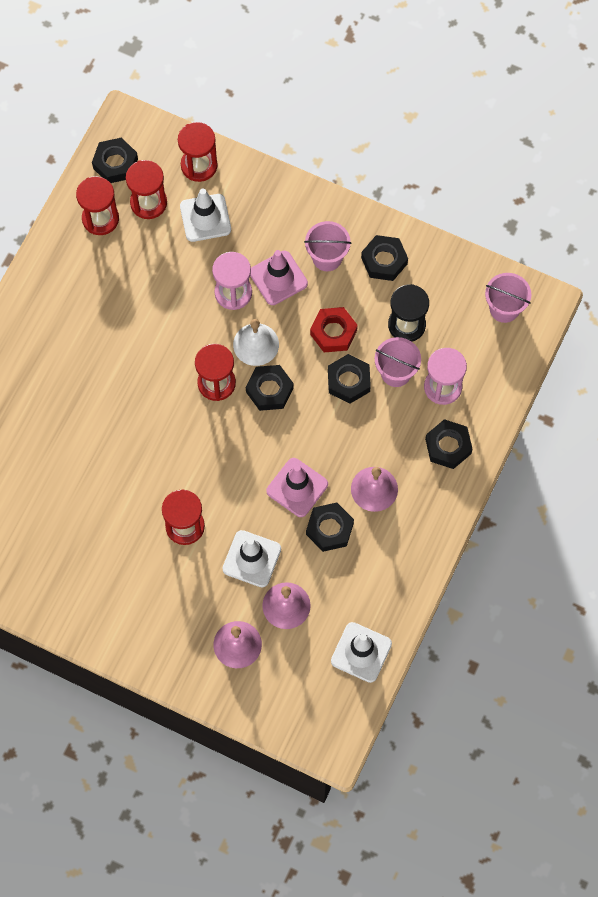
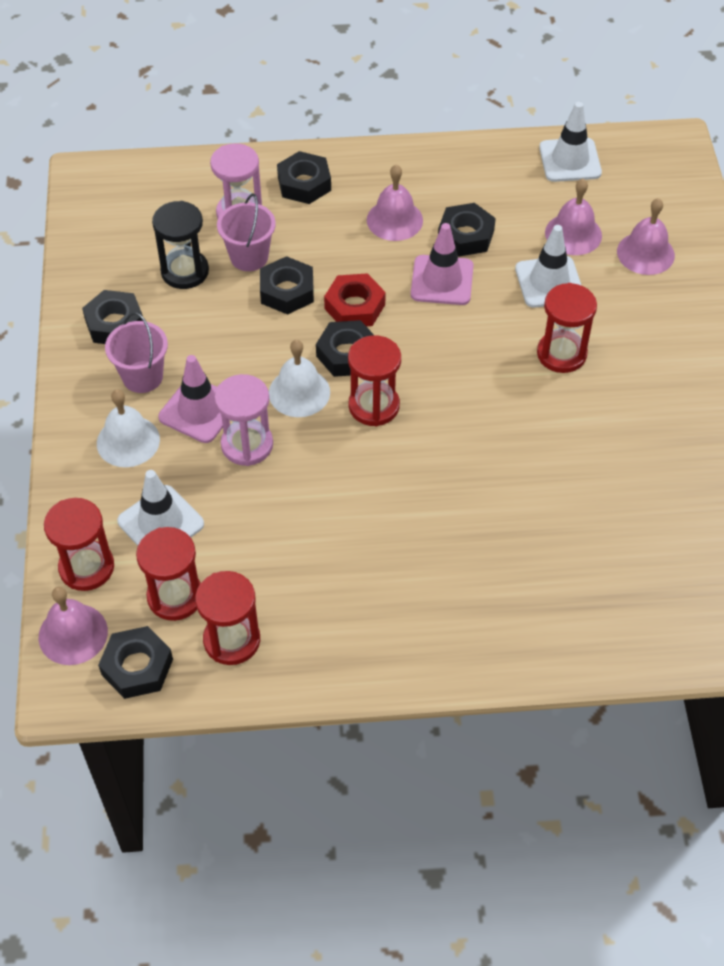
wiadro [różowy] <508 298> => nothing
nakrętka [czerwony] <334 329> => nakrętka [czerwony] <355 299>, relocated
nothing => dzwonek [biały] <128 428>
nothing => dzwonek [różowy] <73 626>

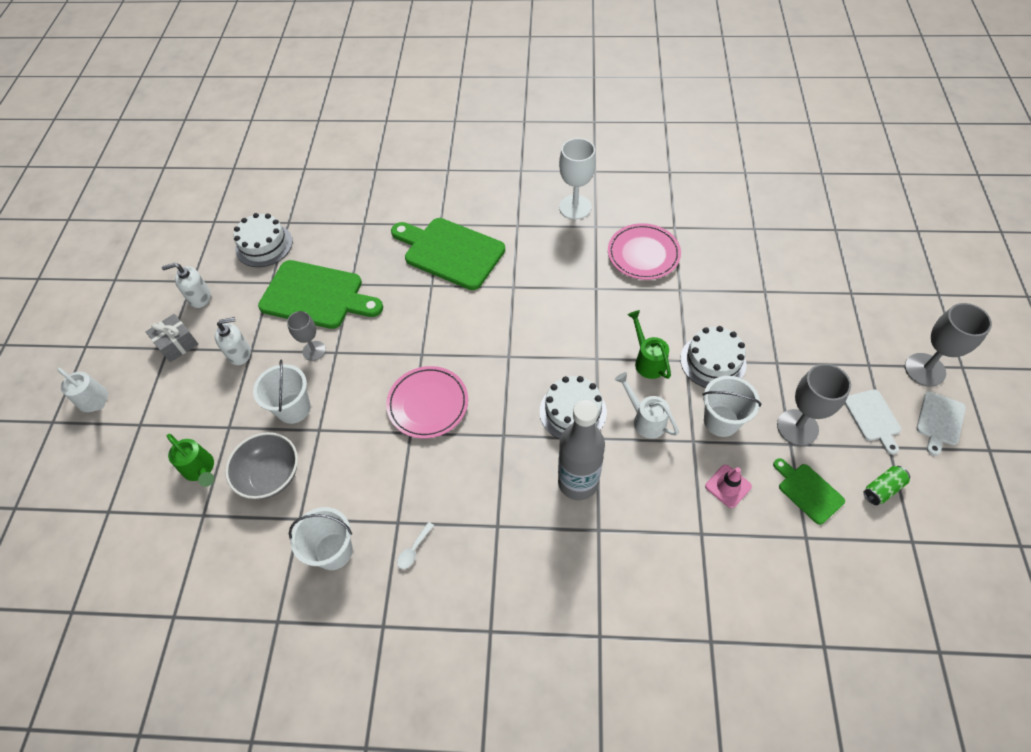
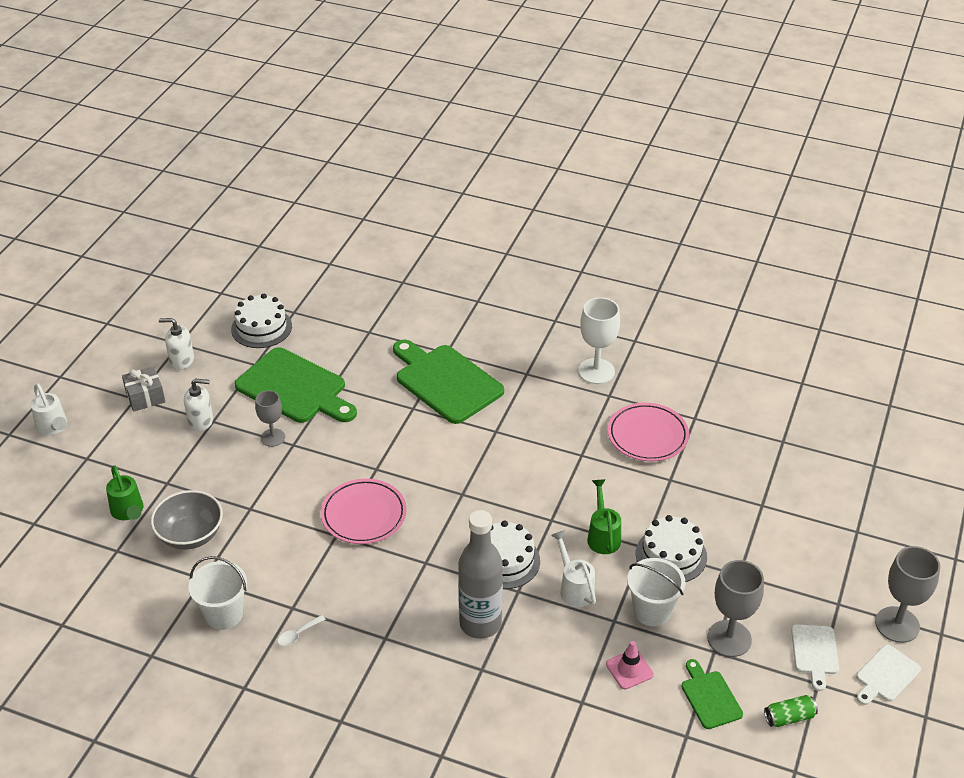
wiadro [biały] <282 392> => nothing

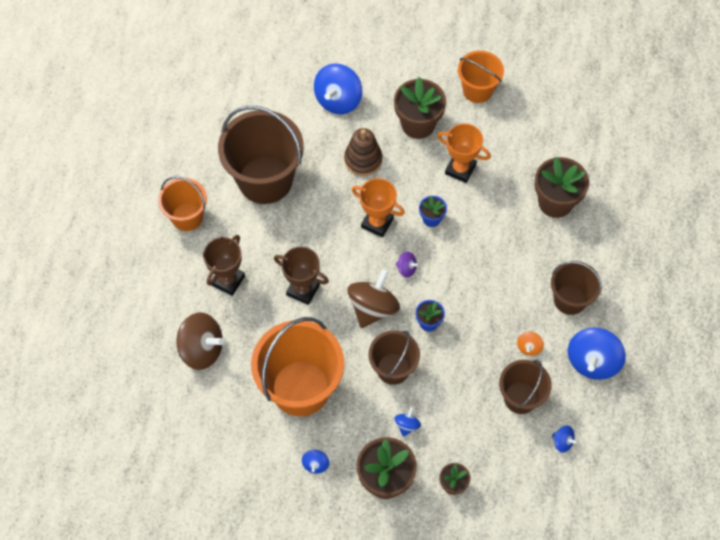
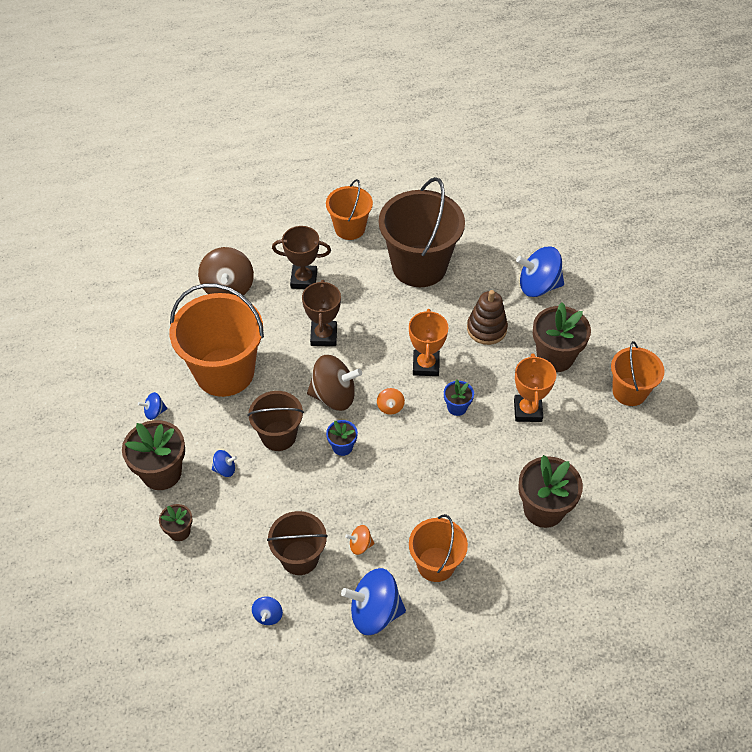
bączek [fioletowy] <407 265> => bączek [pomarańczowy] <391 401>
wiadro [brązowy] <576 288> => wiadro [pomarańczowy] <438 548>

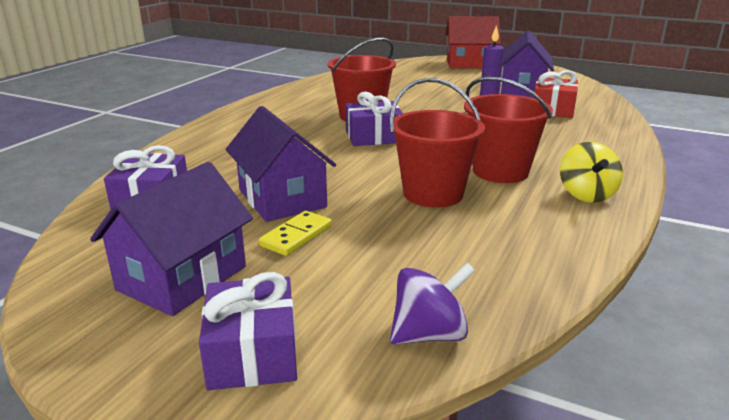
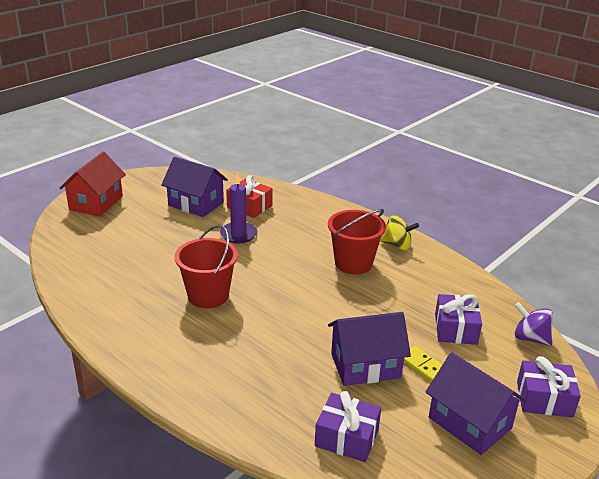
wiadro [czerwony] <437 143> => nothing
prezent [fioletowy] <374 119> => prezent [fioletowy] <458 319>, relocated
bączek [fioletowy] <432 304> => bączek [fioletowy] <534 324>, 45 degrees counterclockwise

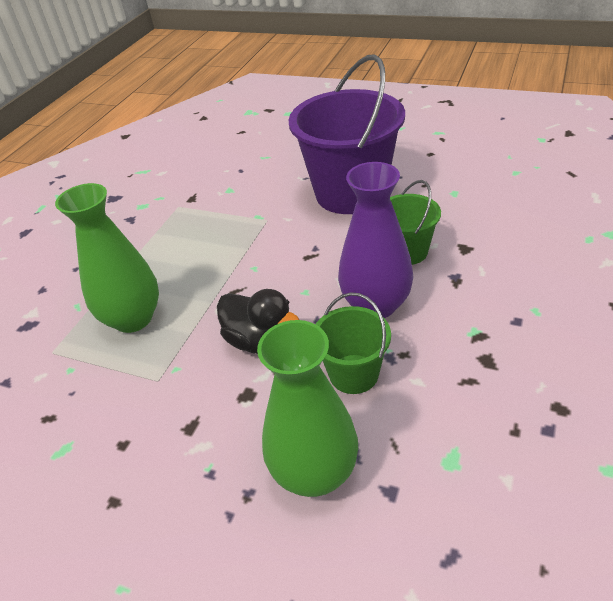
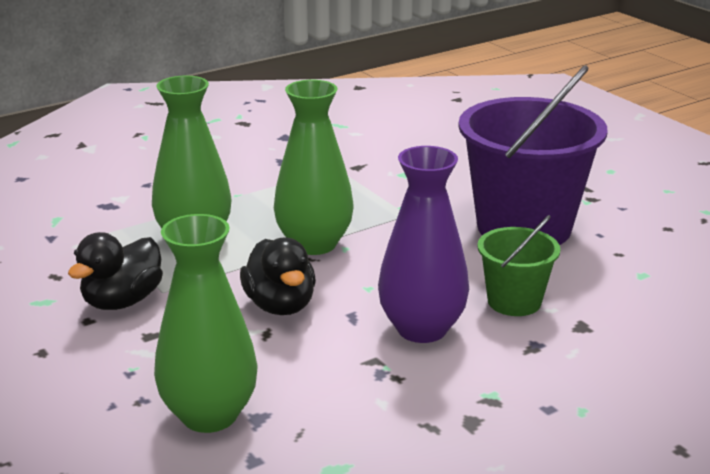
wiadro [zielony] <353 343> => nothing
nothing => wazon [zielony] <313 167>
nothing => kaczka [czarny] <115 271>

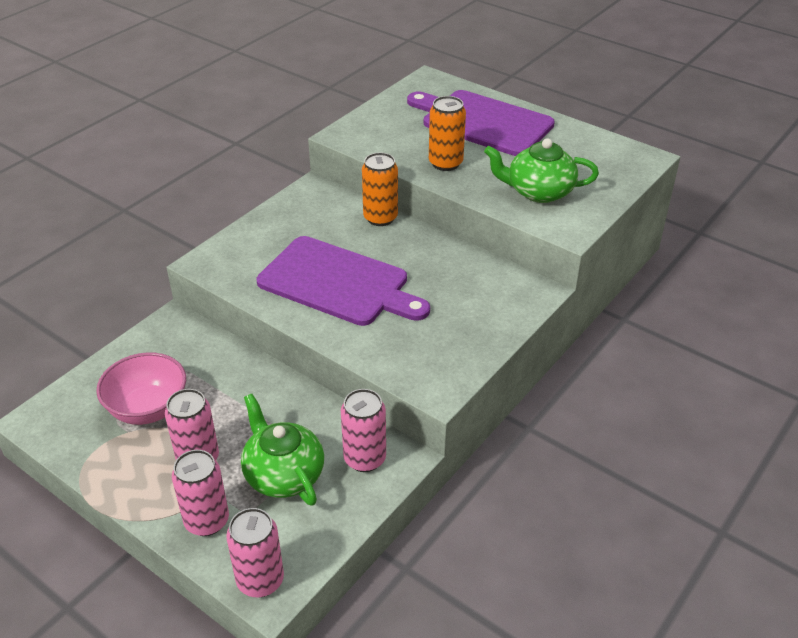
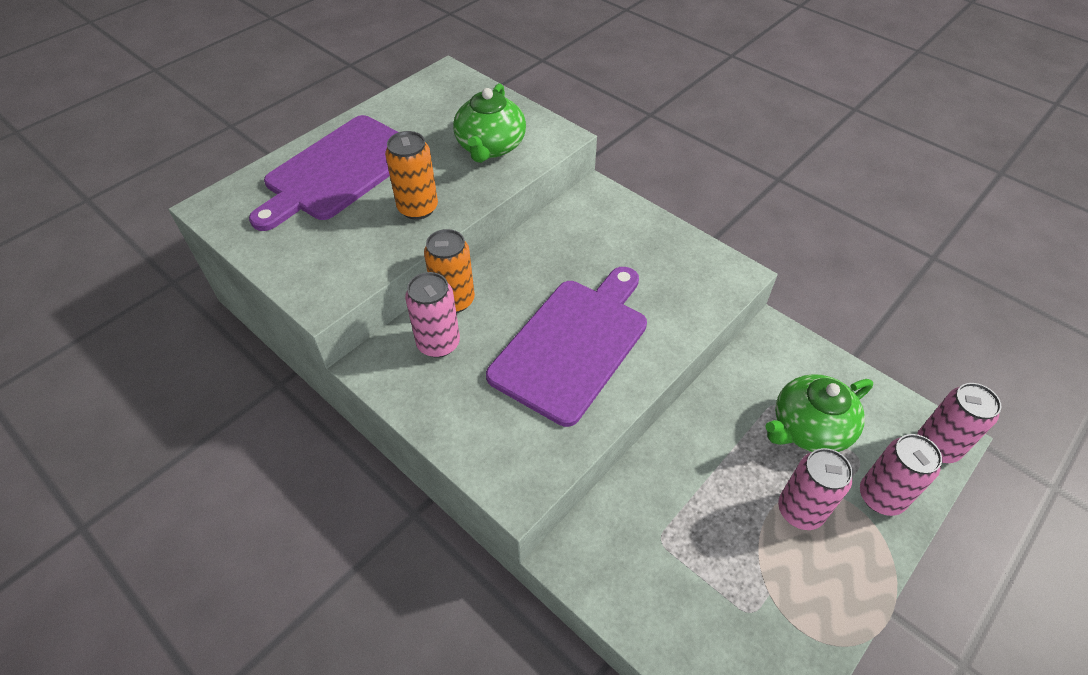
miska [różowy] <141 388> => nothing
puszka [różowy] <363 430> => puszka [różowy] <432 315>, relocated

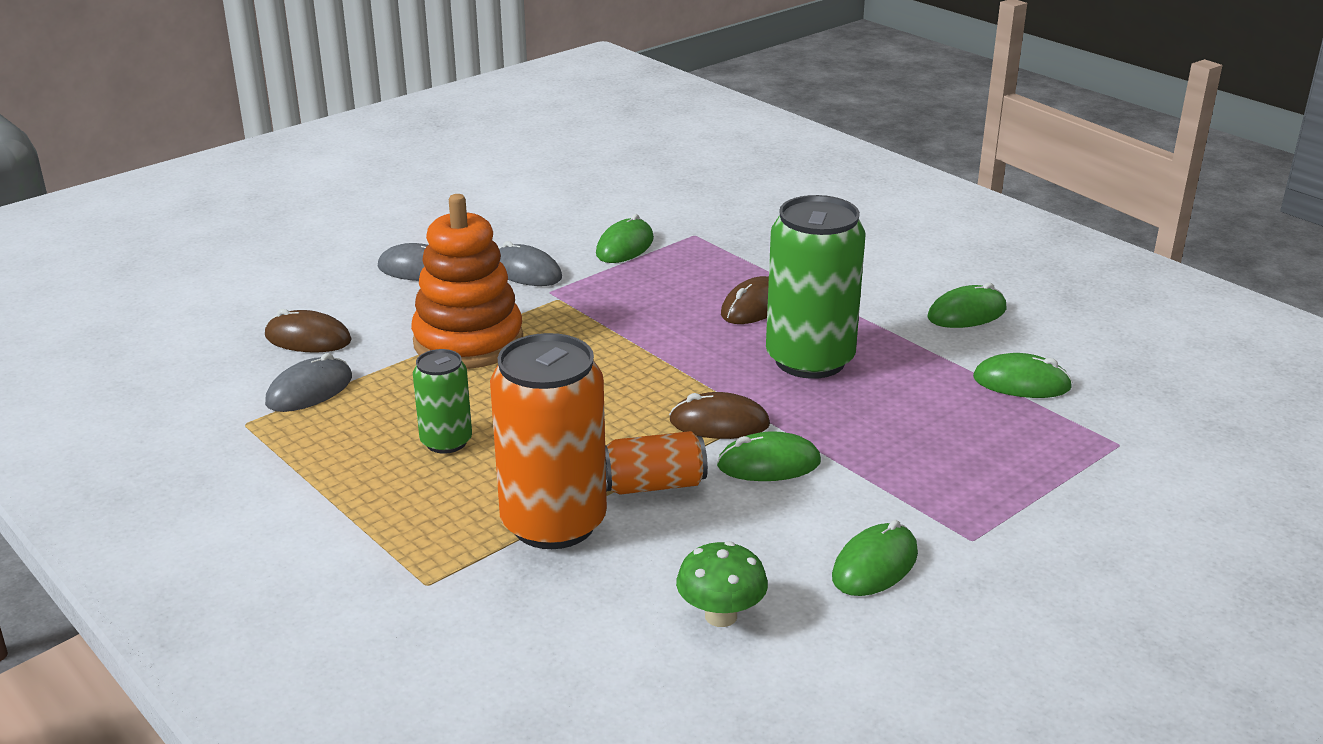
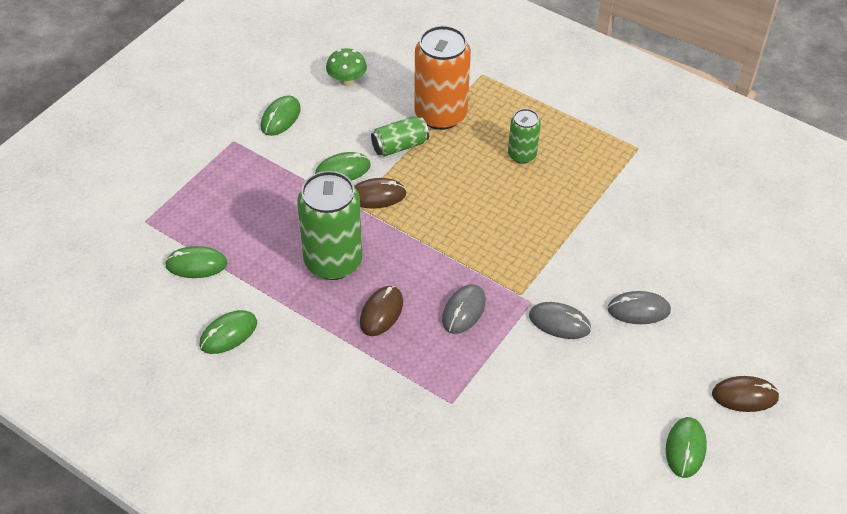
zabawka nakładanka [pomarańczowy] <467 281> => nothing
myszka [zielony] <625 238> => myszka [zielony] <686 447>, relocated
myszka [brązowy] <308 330> => myszka [brązowy] <746 394>, relocated
myszka [szary] <308 382> => myszka [szary] <464 309>, relocated
puszka [pomarańczowy] <656 463> => puszka [zielony] <400 136>

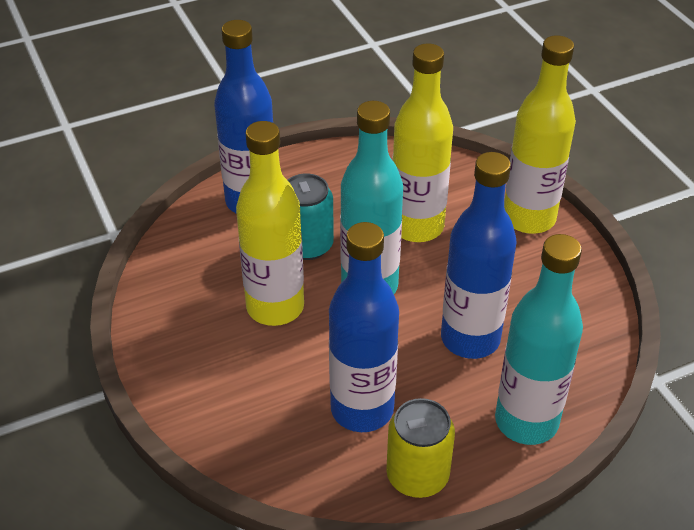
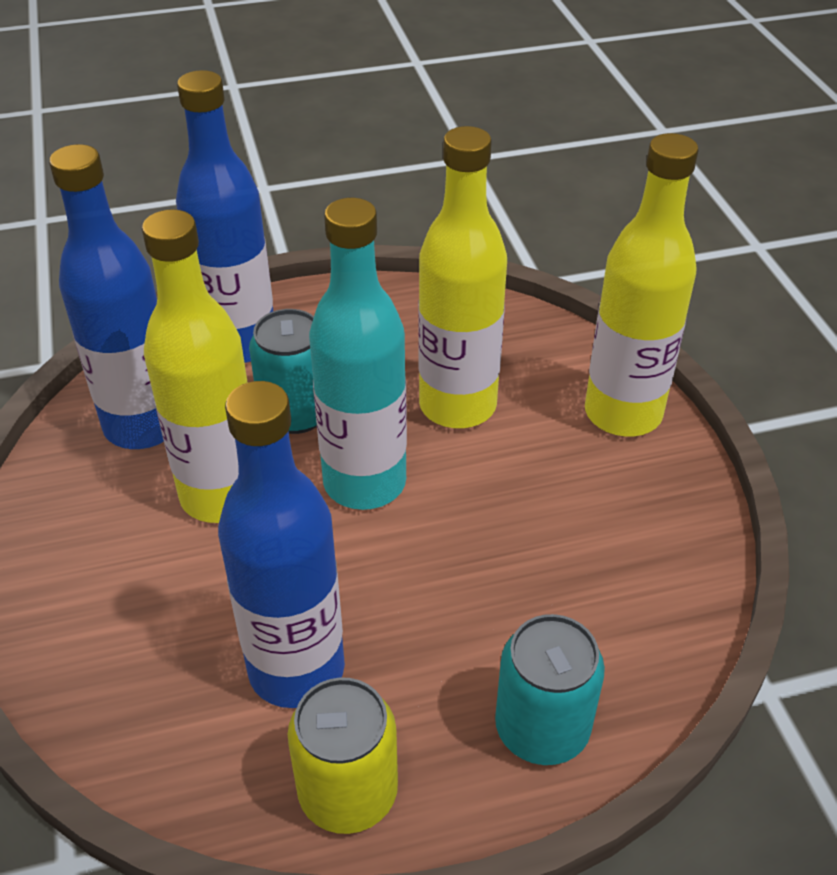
butelka [niebieski] <479 255> => butelka [niebieski] <106 296>, relocated
butelka [turkusowy] <539 339> => puszka [turkusowy] <550 689>

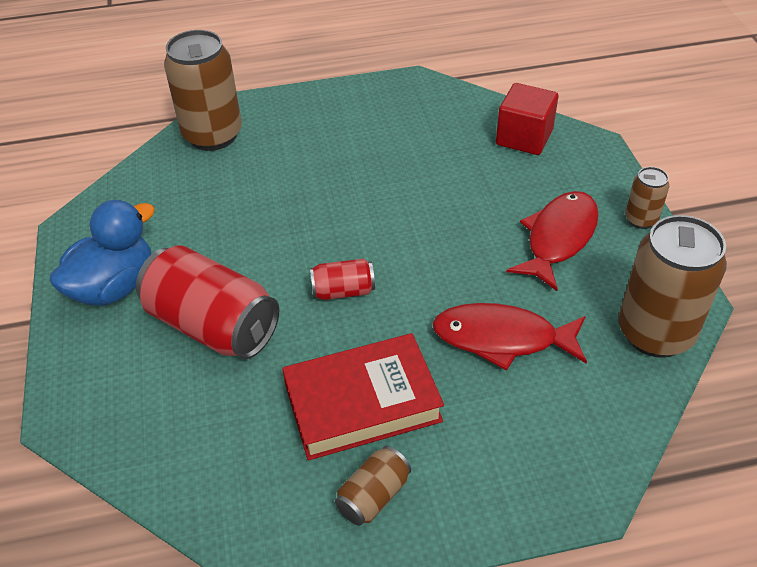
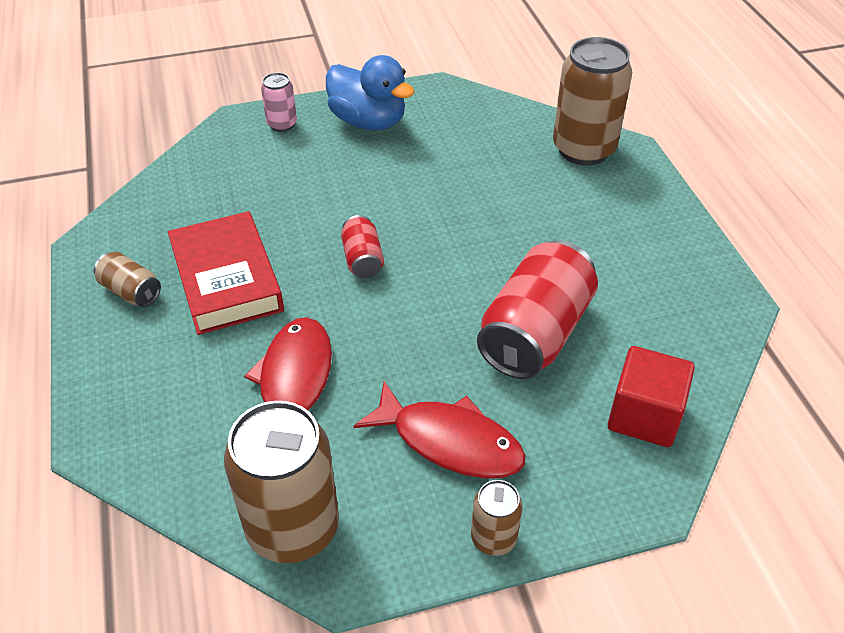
puszka [czerwony] <207 302> => puszka [czerwony] <537 309>, relocated
nothing => puszka [różowy] <279 102>

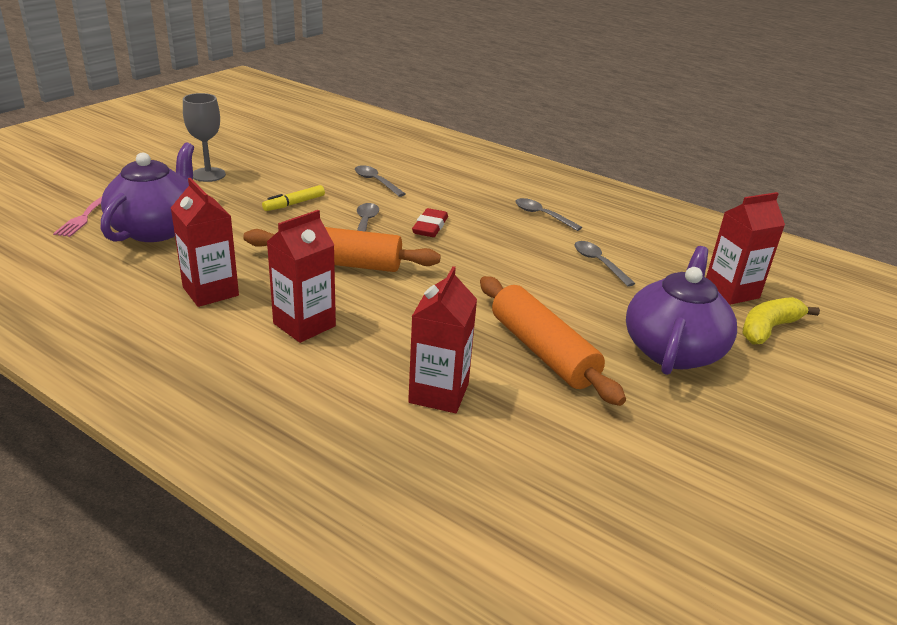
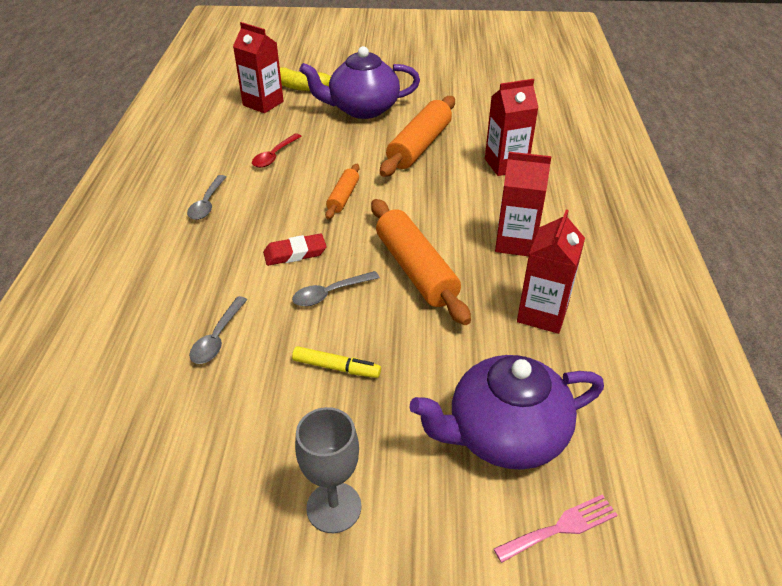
łyżka [szary] <605 264> => łyżka [czerwony] <277 150>
nothing => wałek do ciasta [pomarańczowy] <342 191>

